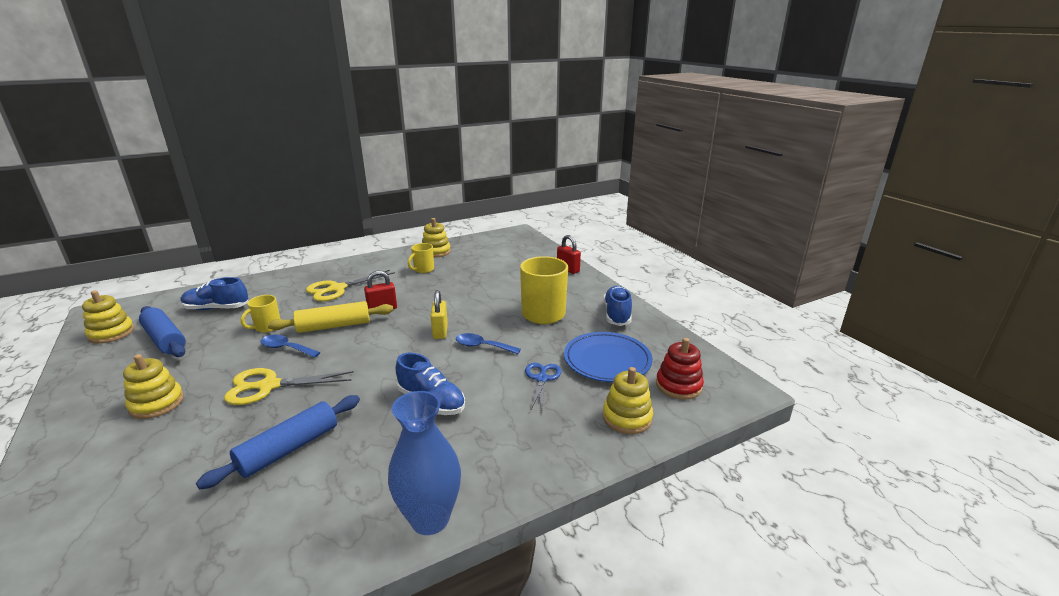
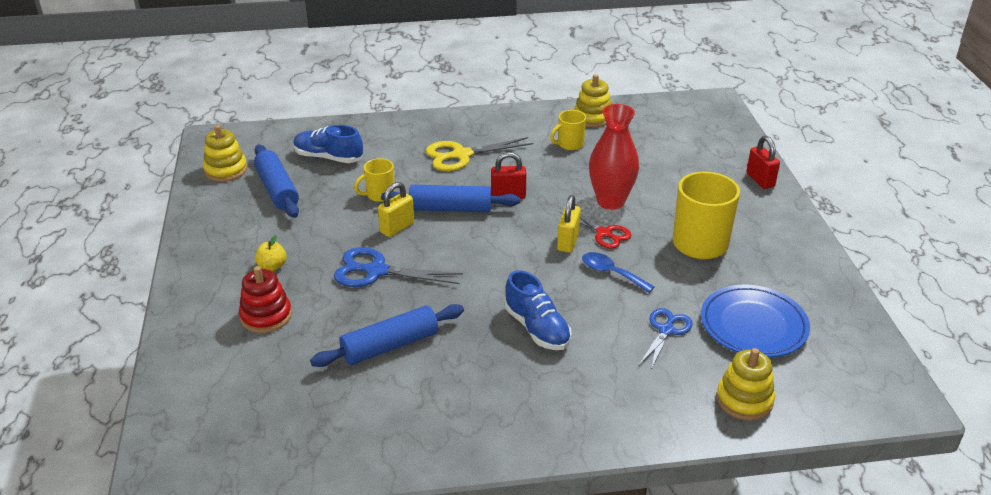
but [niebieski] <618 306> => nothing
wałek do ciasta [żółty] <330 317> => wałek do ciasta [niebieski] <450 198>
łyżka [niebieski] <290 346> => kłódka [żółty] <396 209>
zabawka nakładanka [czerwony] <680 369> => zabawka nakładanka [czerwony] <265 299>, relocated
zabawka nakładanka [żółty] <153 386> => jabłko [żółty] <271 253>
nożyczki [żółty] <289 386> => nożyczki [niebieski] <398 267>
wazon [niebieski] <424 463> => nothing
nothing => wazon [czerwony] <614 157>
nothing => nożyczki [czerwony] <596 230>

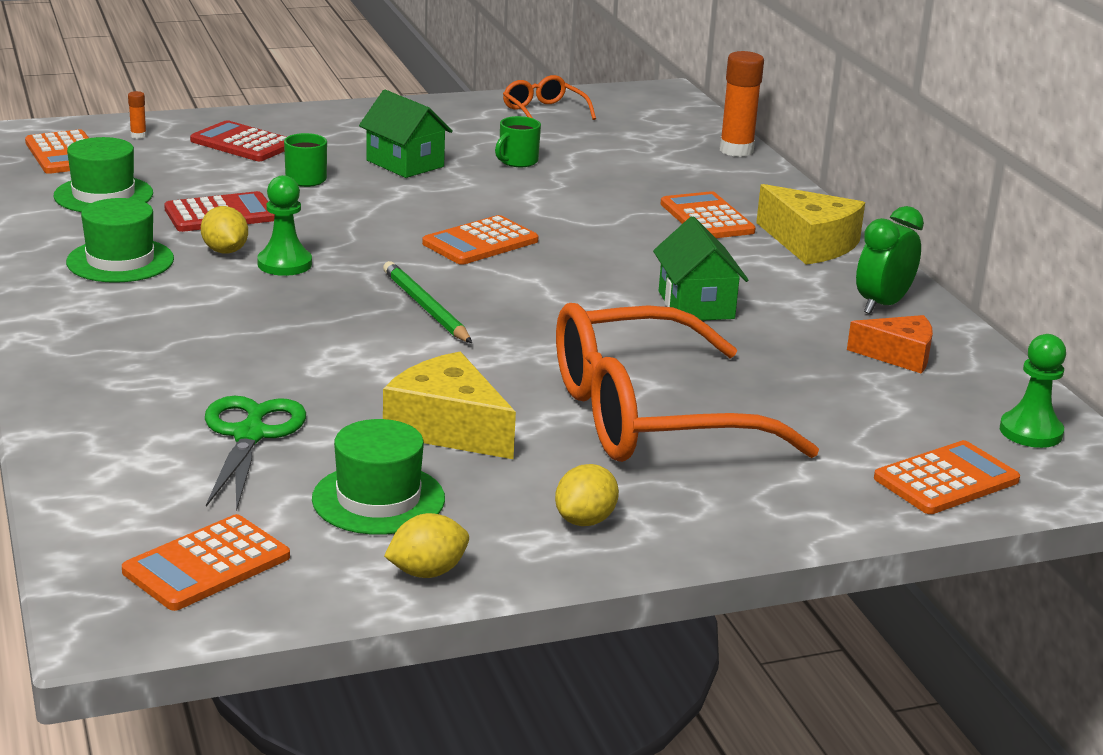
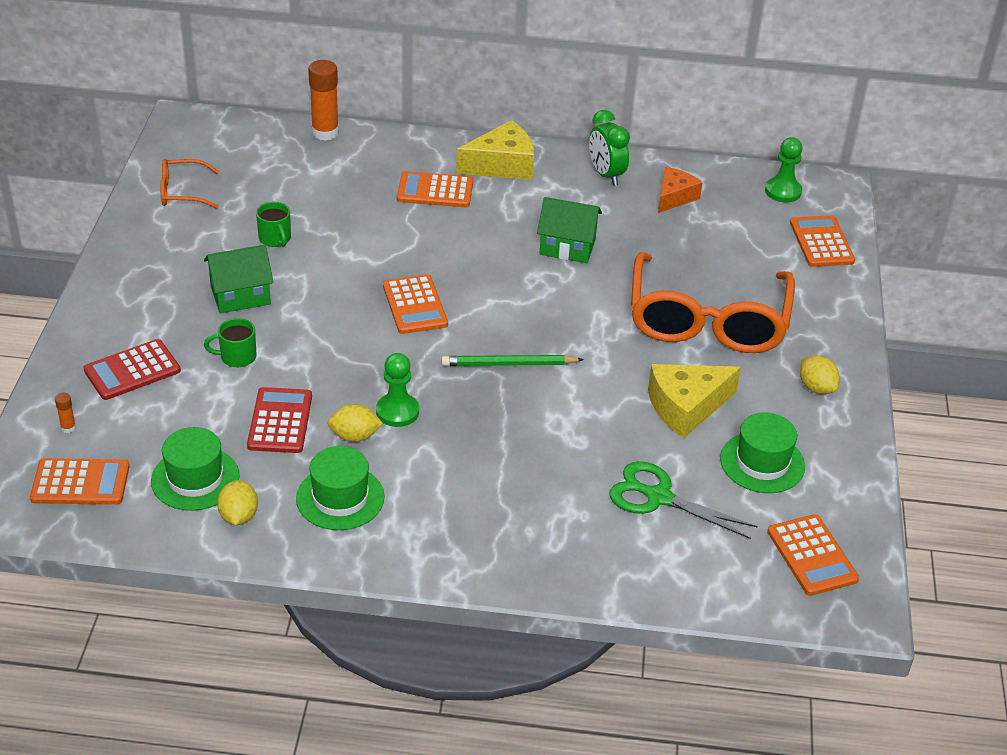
cytryna [żółty] <426 545> => cytryna [żółty] <237 502>, relocated

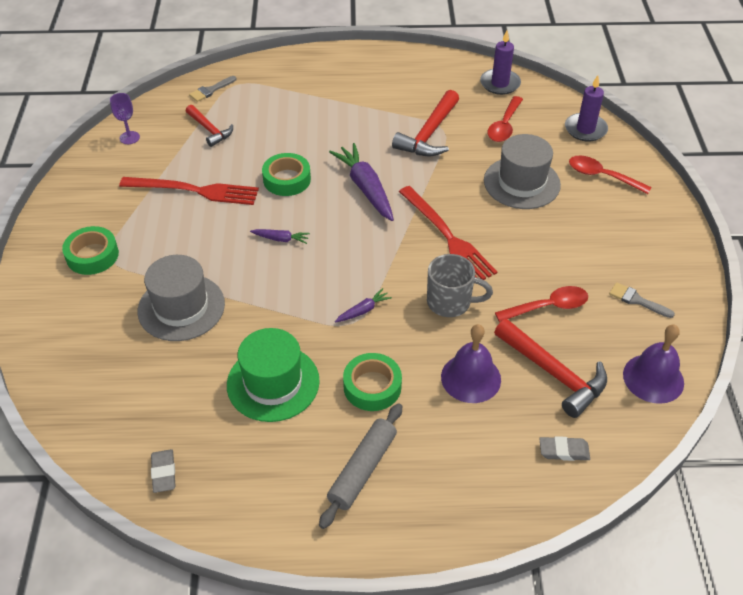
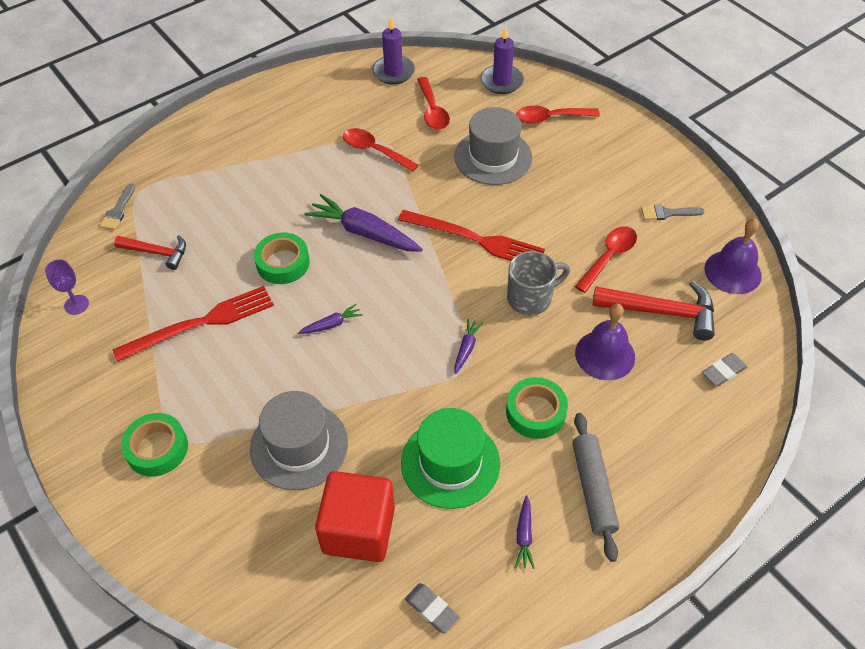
młotek [czerwony] <425 123> => łyżka [czerwony] <380 150>
nothing => sześcian [czerwony] <355 516>
nothing => marchewka [fioletowy] <525 532>

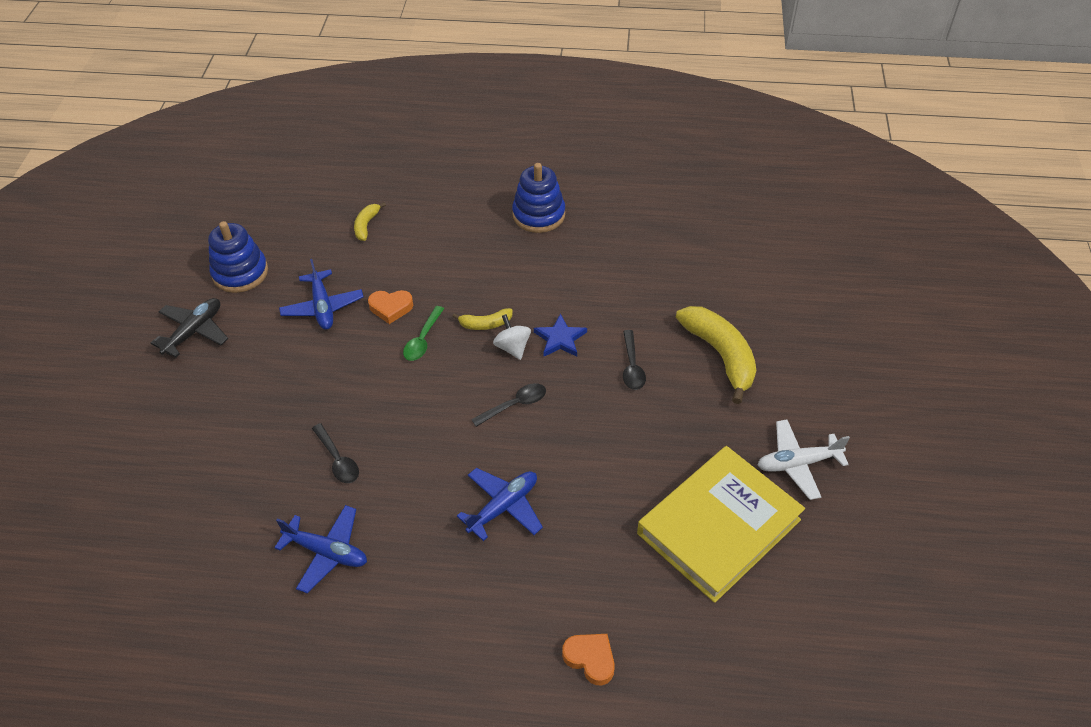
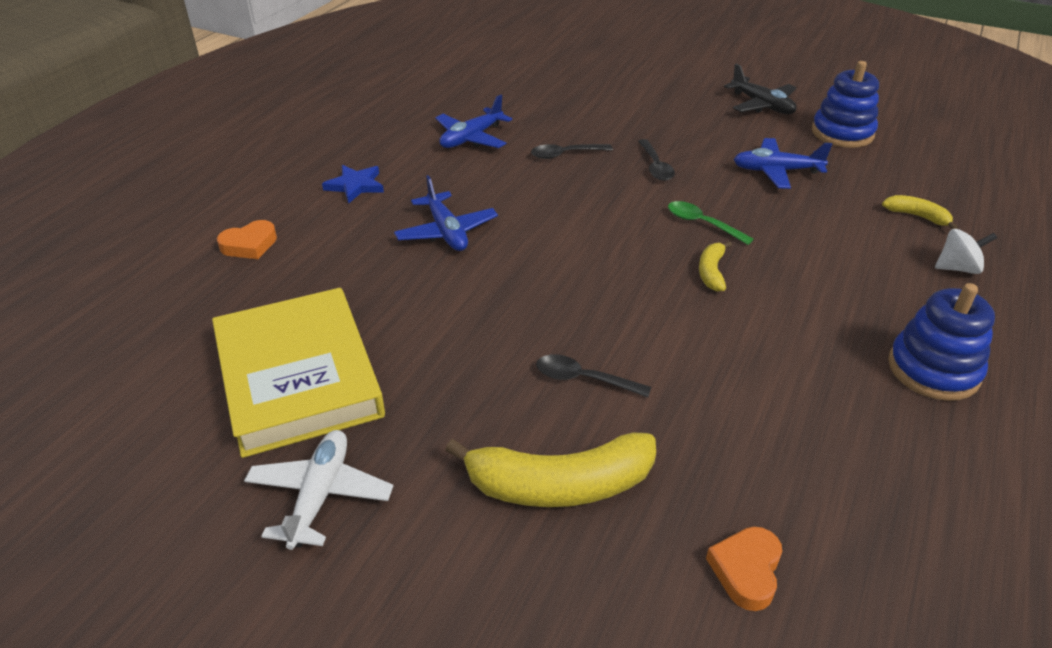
serce [pomarańczowy] <390 307> => serce [pomarańczowy] <744 569>, relocated
bączek [biały] <512 337> => bączek [biały] <966 251>, relocated
gwiazda [niebieski] <560 335> => gwiazda [niebieski] <353 184>, relocated
łyżka [czarny] <508 405> => łyżka [czarny] <656 160>, relocated

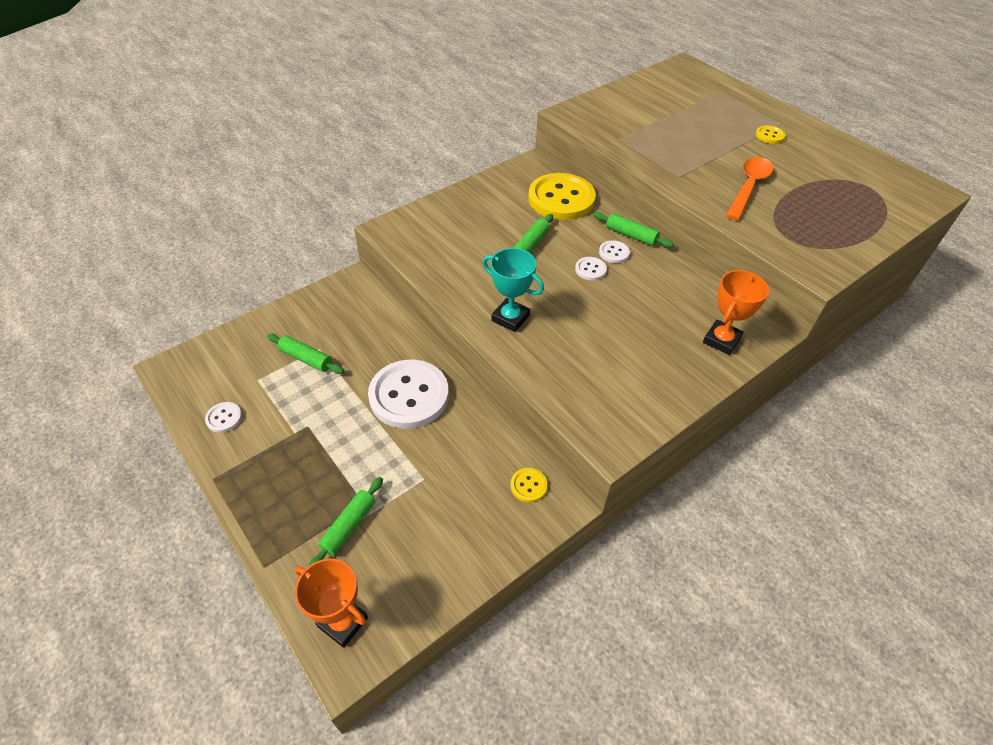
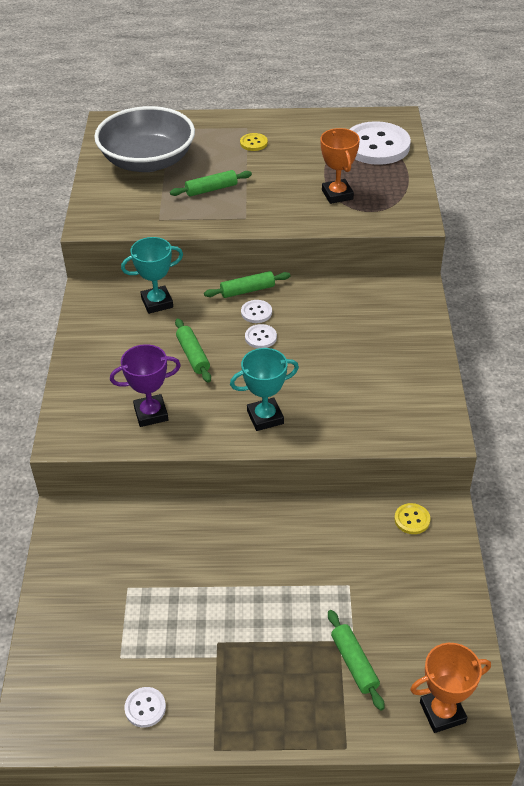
łyżka [pomarańczowy] <749 189> => nothing
guzik [żółty] <562 196> => puchar [turkusowy] <152 275>
puchar [pomarańczowy] <736 312> => puchar [pomarańczowy] <340 166>, relocated
wałek do ciasta [zielony] <305 354> => wałek do ciasta [zielony] <211 183>, relocated
guzik [biały] <408 394> => guzik [biały] <380 143>, relocated
nothing => miska [szary] <144 139>
nothing => puchar [fioletowy] <145 385>

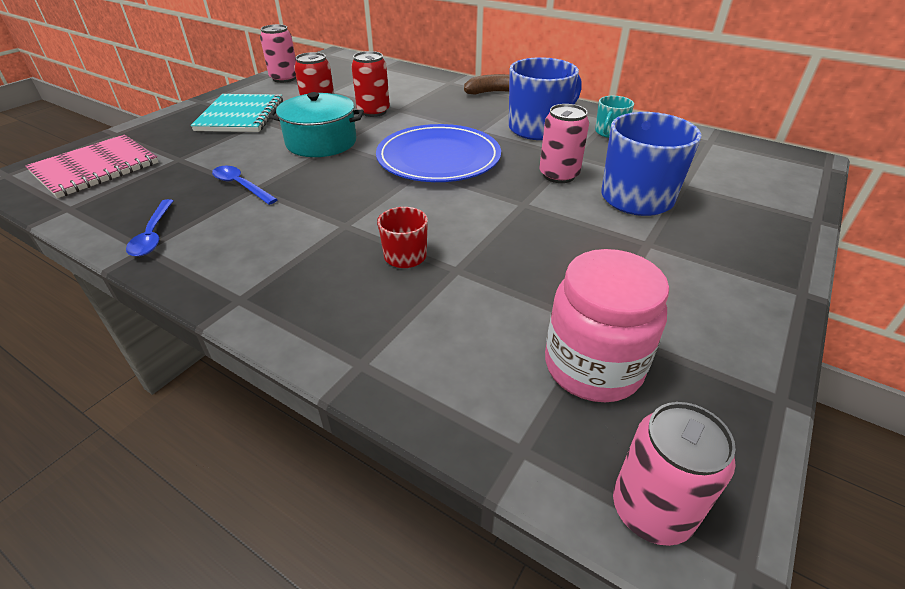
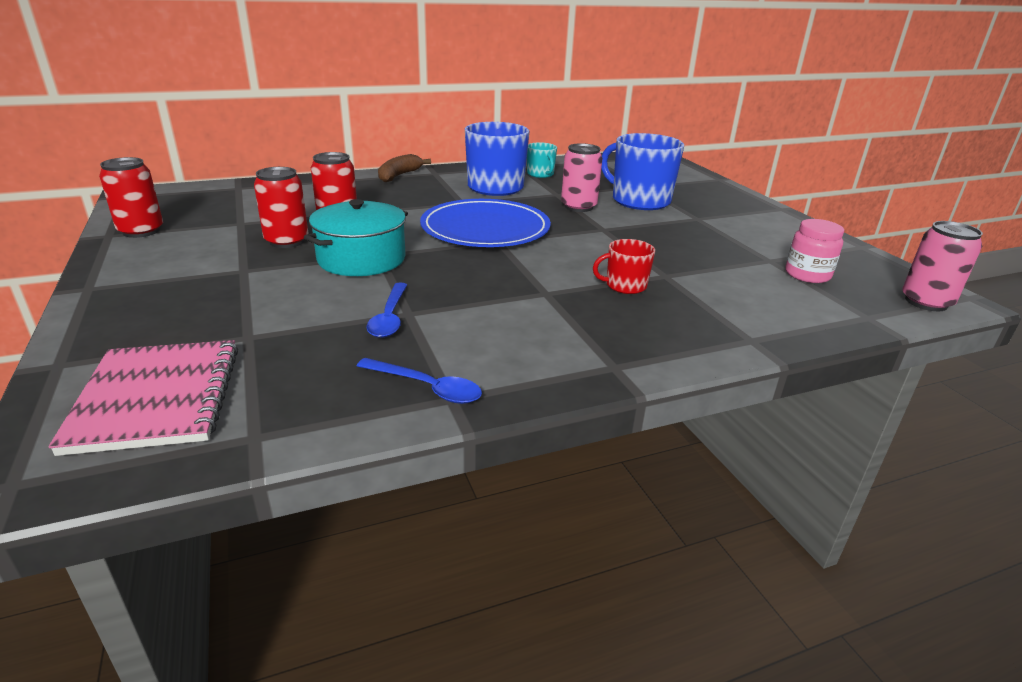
puszka [różowy] <278 53> => puszka [czerwony] <131 197>
zeszyt [turkusowy] <237 113> => nothing
łyżka [niebieski] <245 185> => łyżka [niebieski] <386 310>, 75 degrees counterclockwise
słoik [różowy] <607 325> => słoik [różowy] <814 251>, x0.64

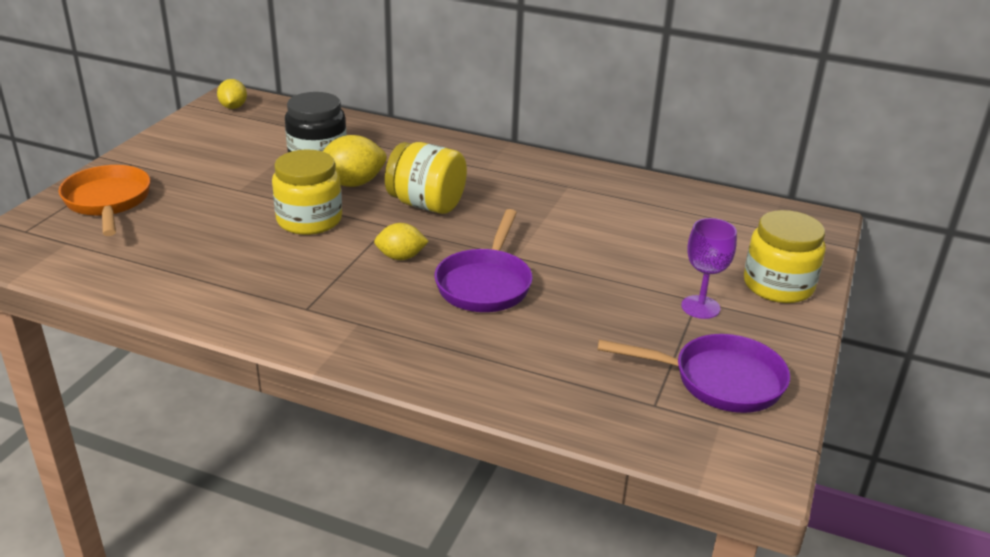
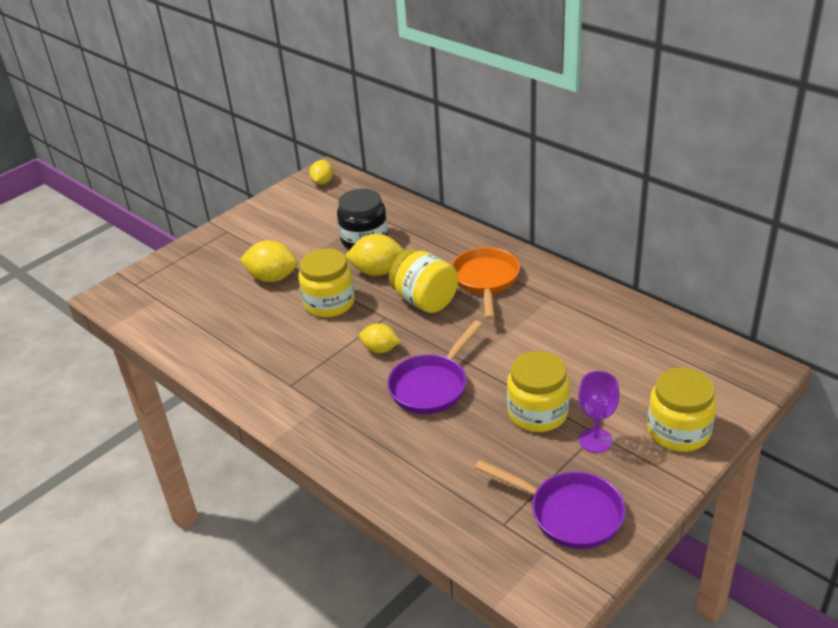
patelnia [pomarańczowy] <104 200> => patelnia [pomarańczowy] <486 283>, relocated
nothing => cytryna [żółty] <269 261>
nothing => słoik [żółty] <538 391>

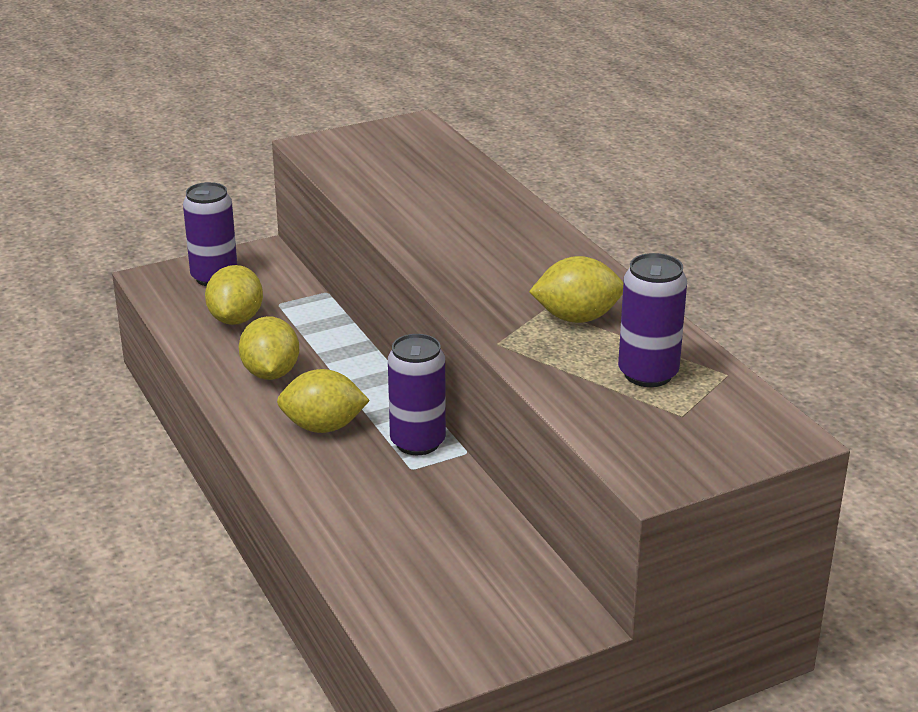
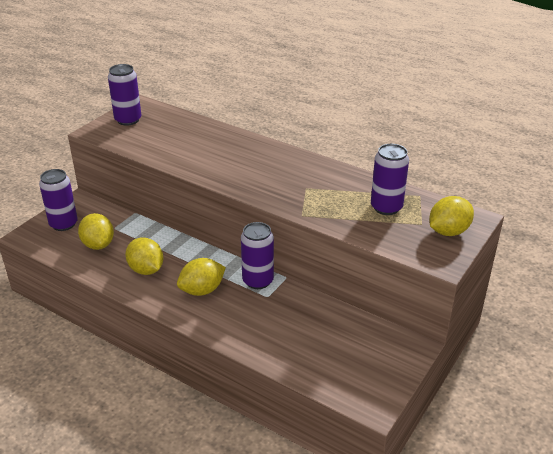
cytryna [żółty] <576 289> => cytryna [żółty] <451 216>, relocated
nothing => puszka [fioletowy] <124 95>

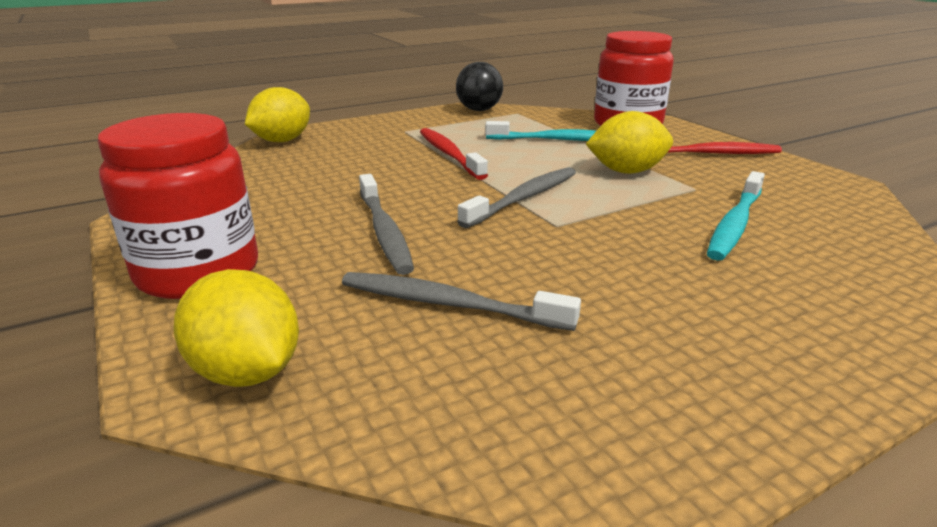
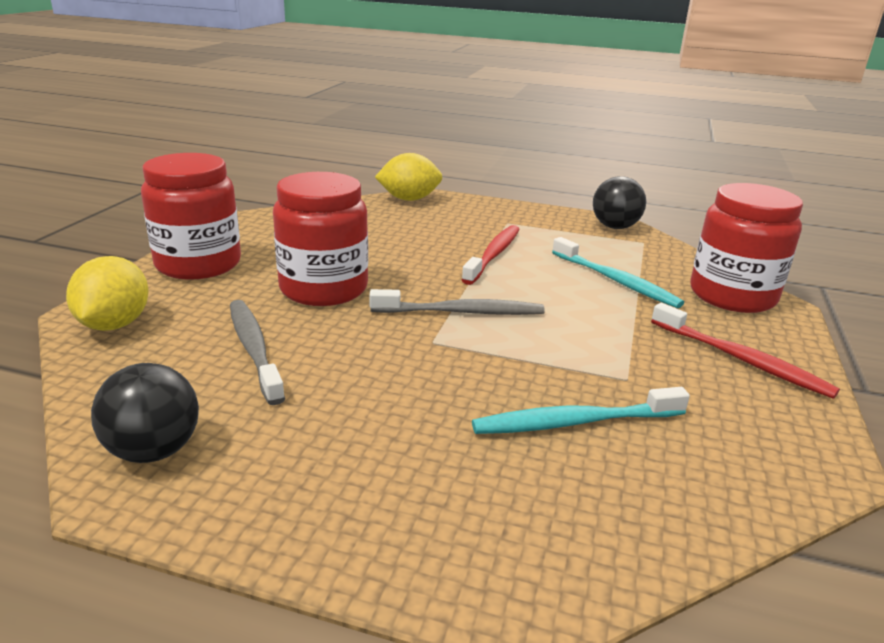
cytryna [żółty] <629 142> => nothing
szczoteczka do zębów [szary] <386 224> => słoik [czerwony] <320 239>
nothing => piłka [czarny] <145 413>

